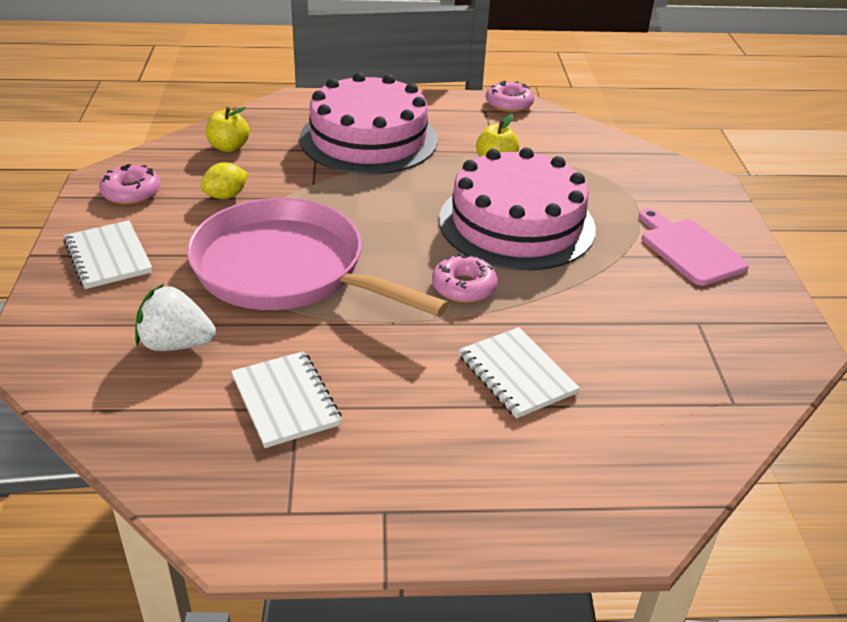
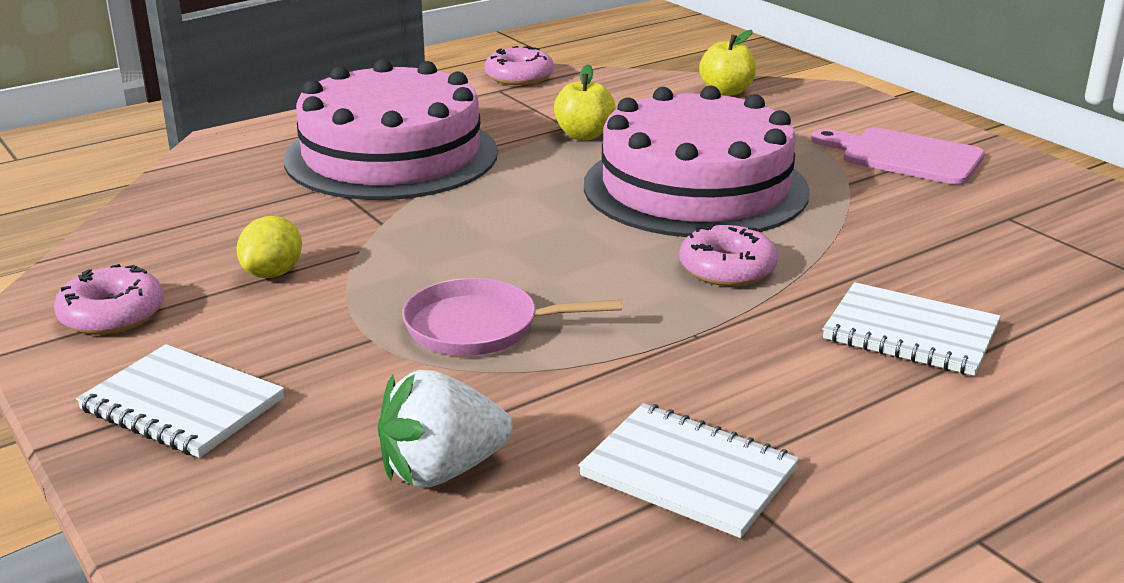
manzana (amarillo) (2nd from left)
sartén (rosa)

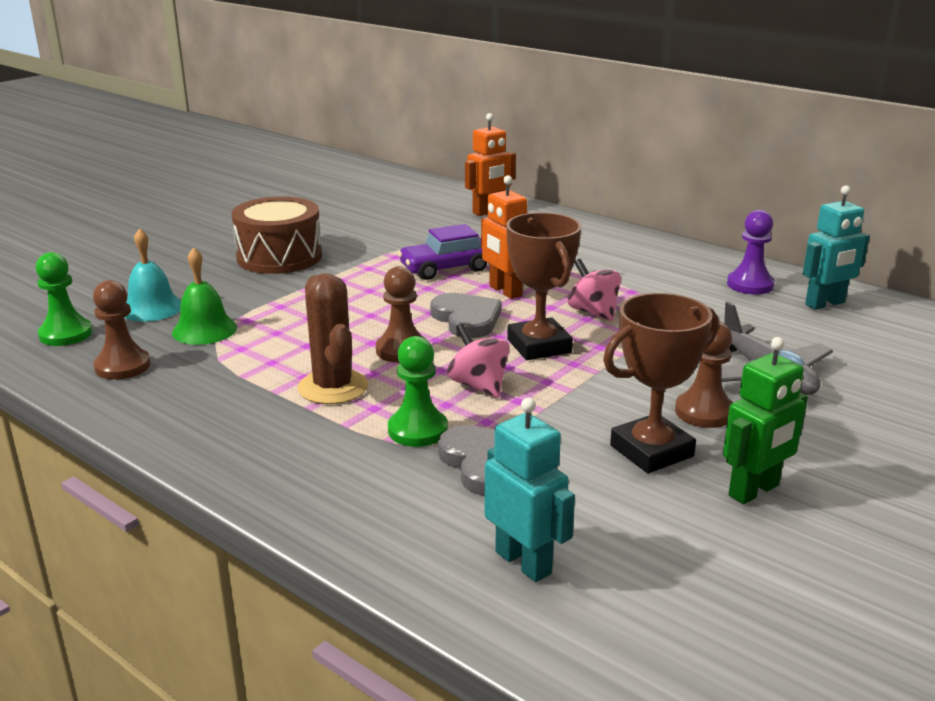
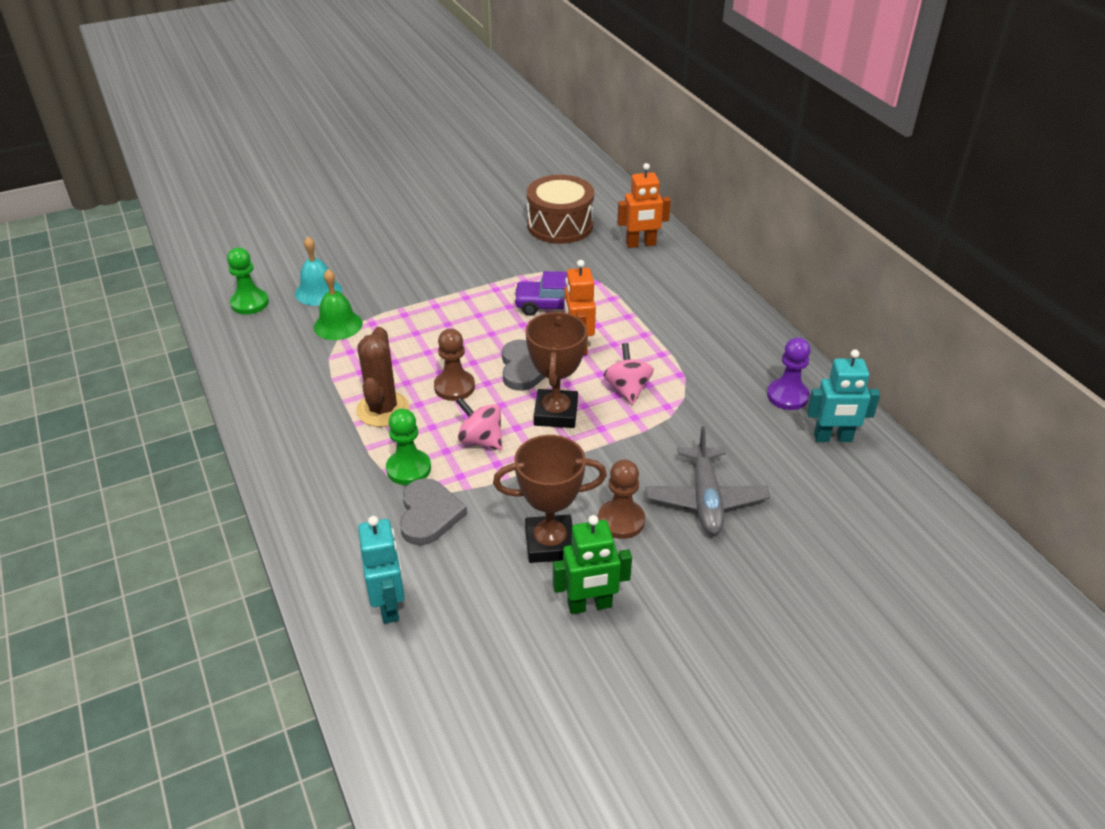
tambor (marrón)
peón (marrón) (1st from left in the first image)
peonza (rosa) (1st from left)

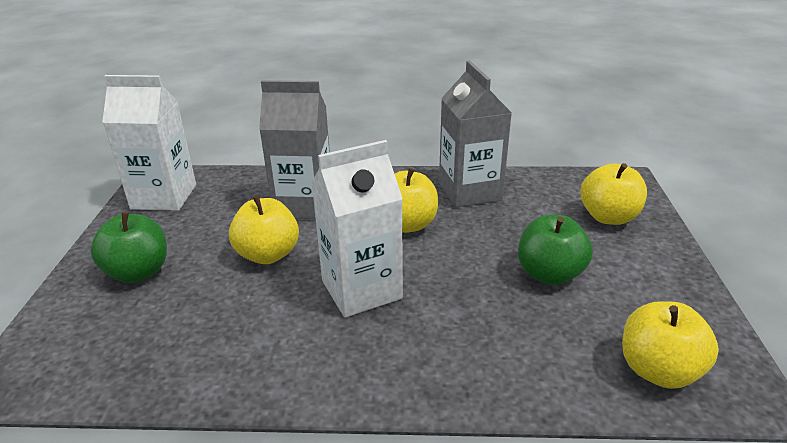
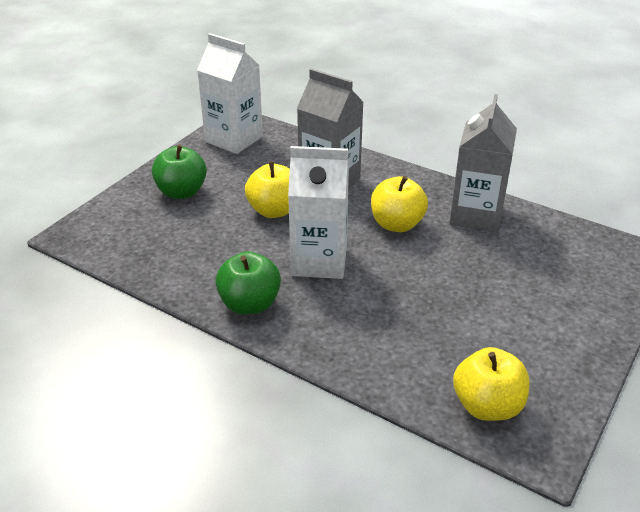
manzana (amarillo) (3rd from left in the first image)
manzana (verde) (2nd from left)

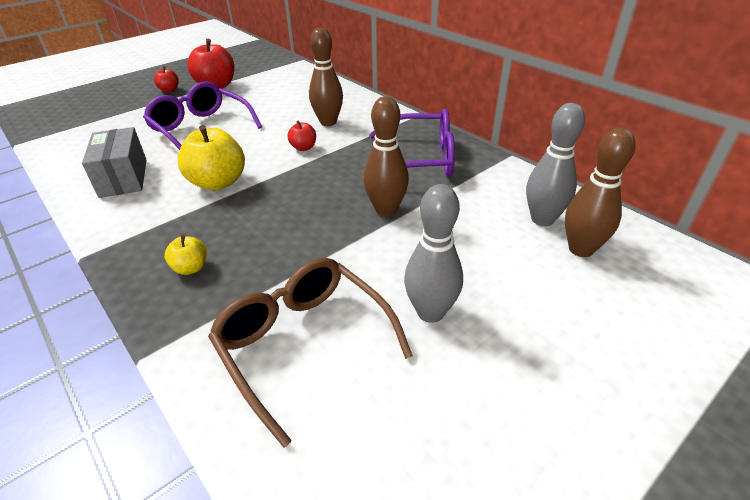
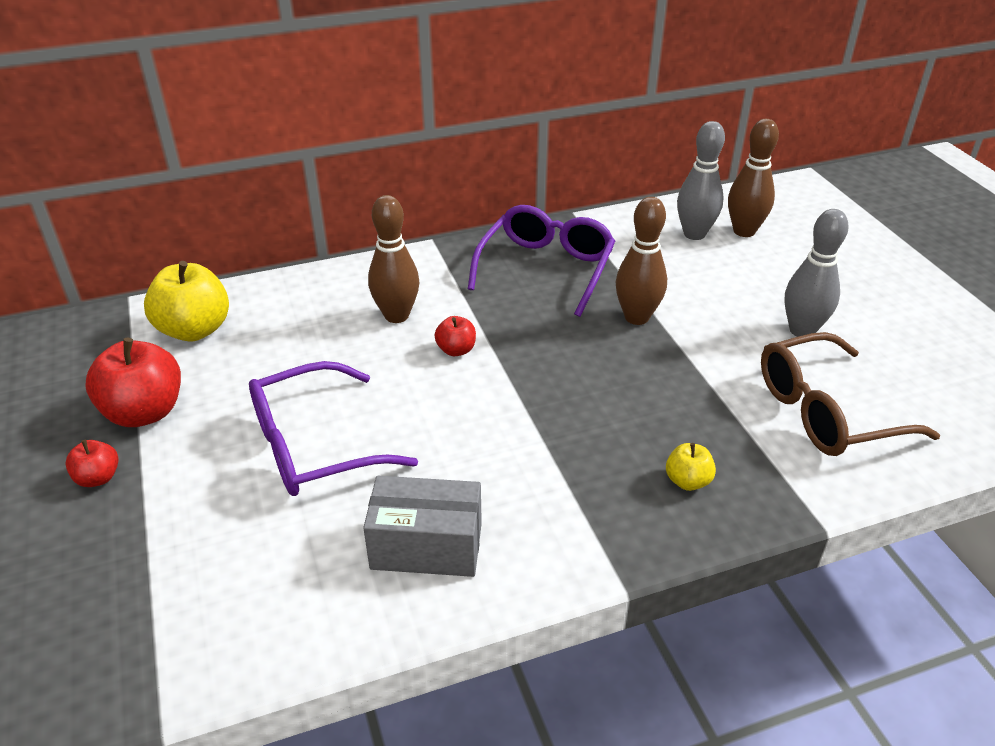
manzana (amarillo) (1st from left)

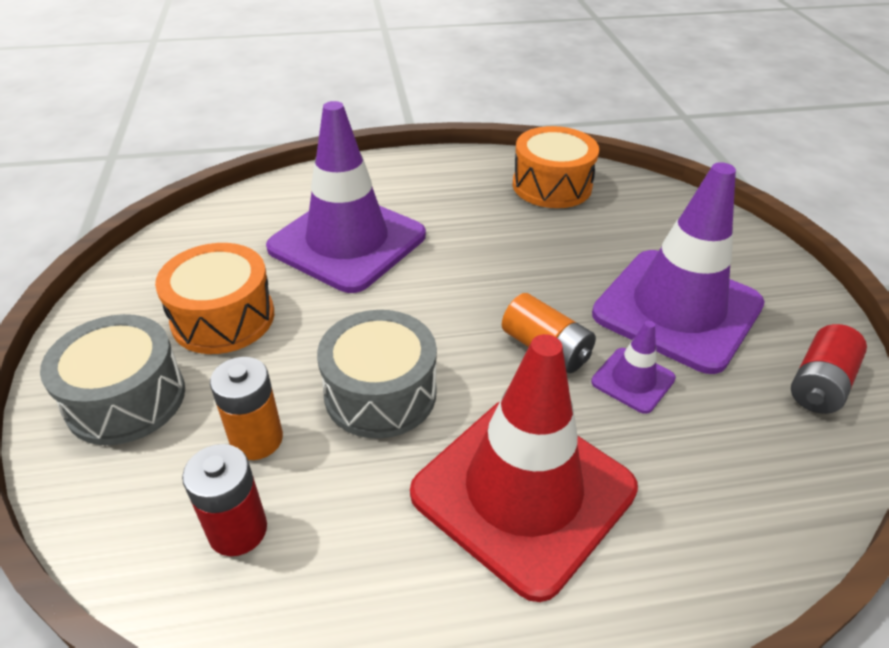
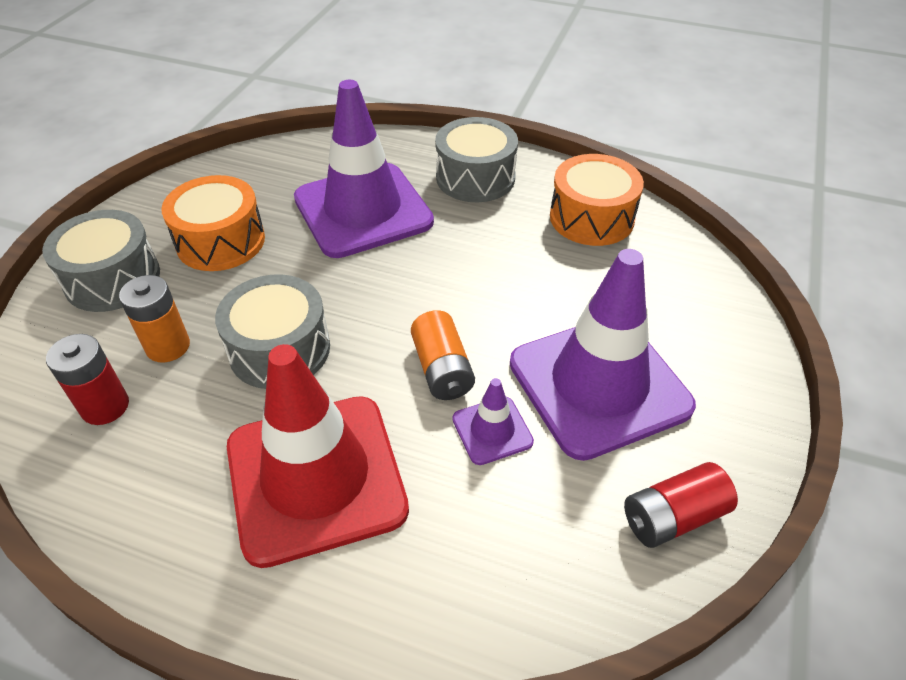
tambor (gris) (3rd from left)

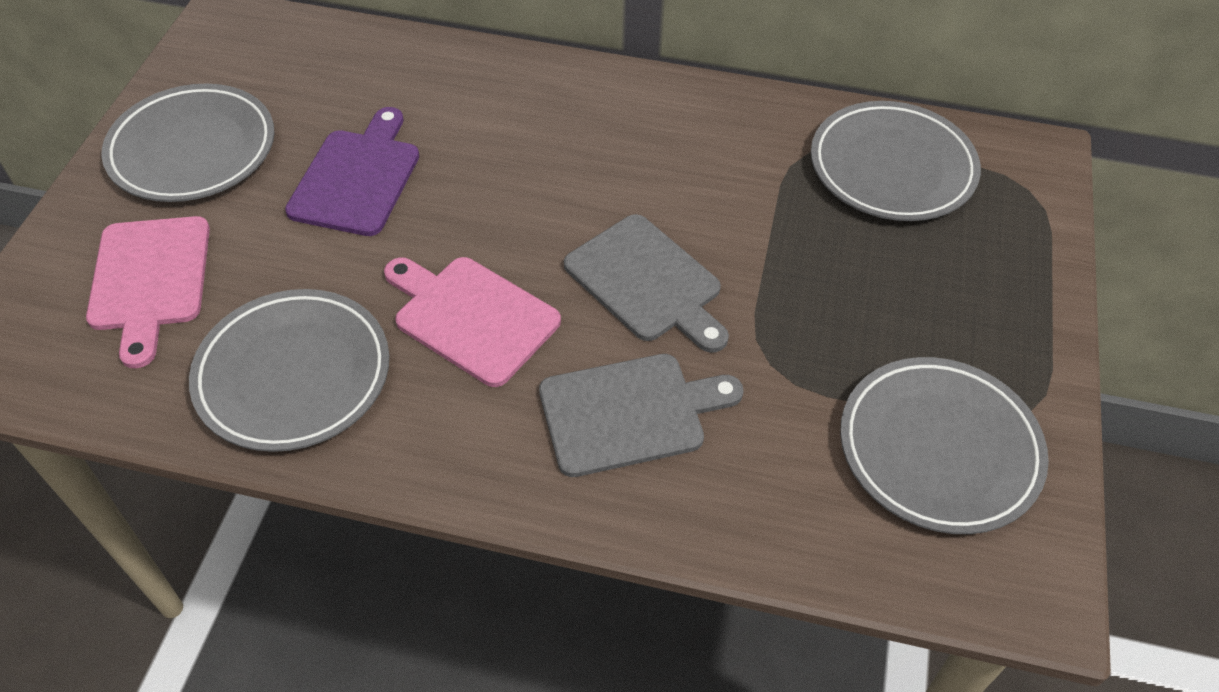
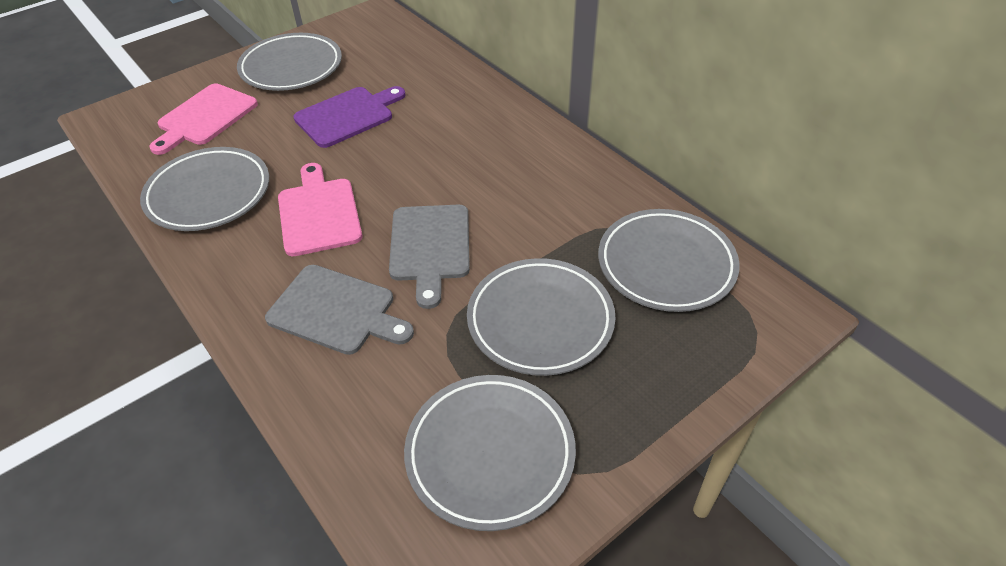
plato (gris) (4th from left)

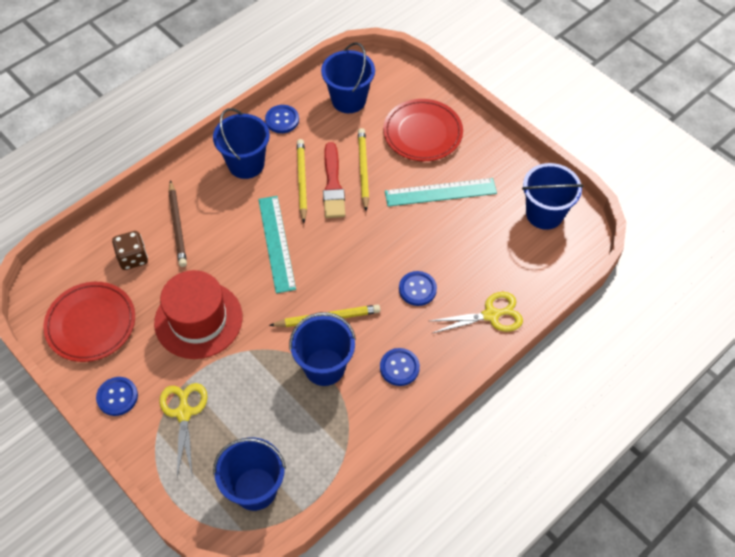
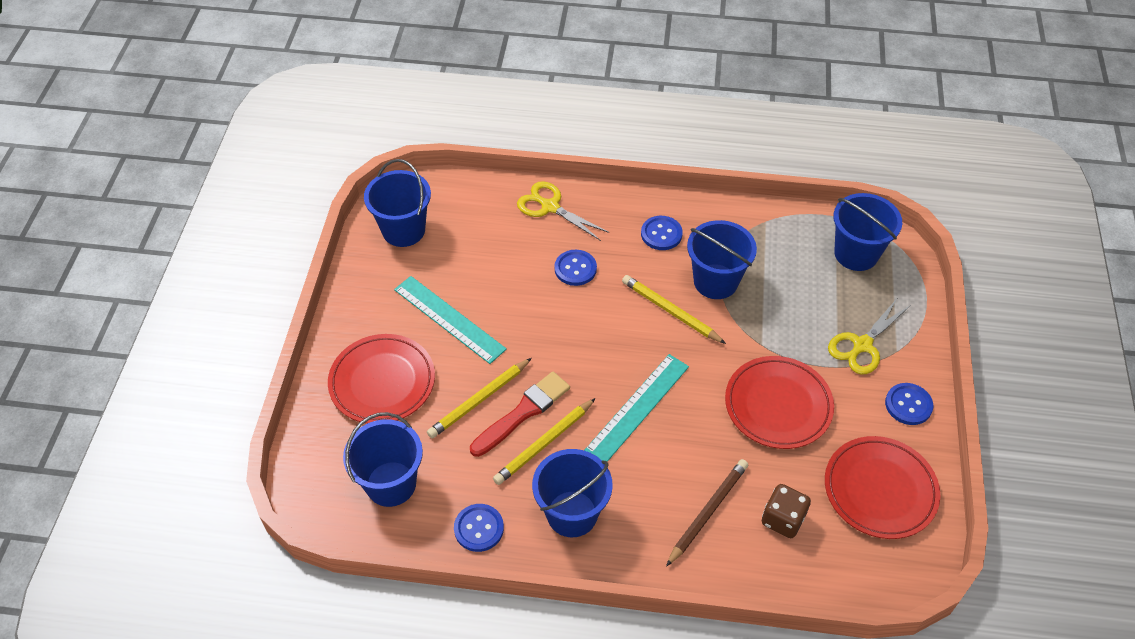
plato (rojo) (2nd from left)

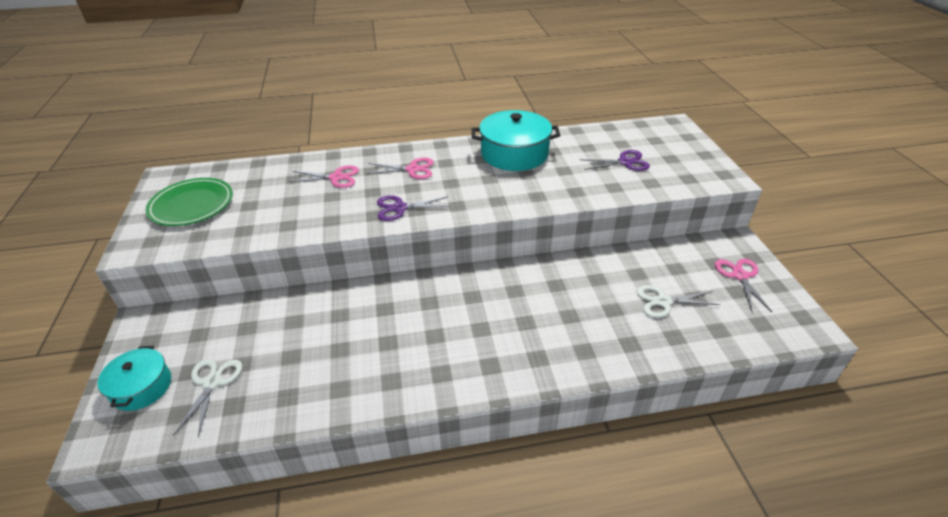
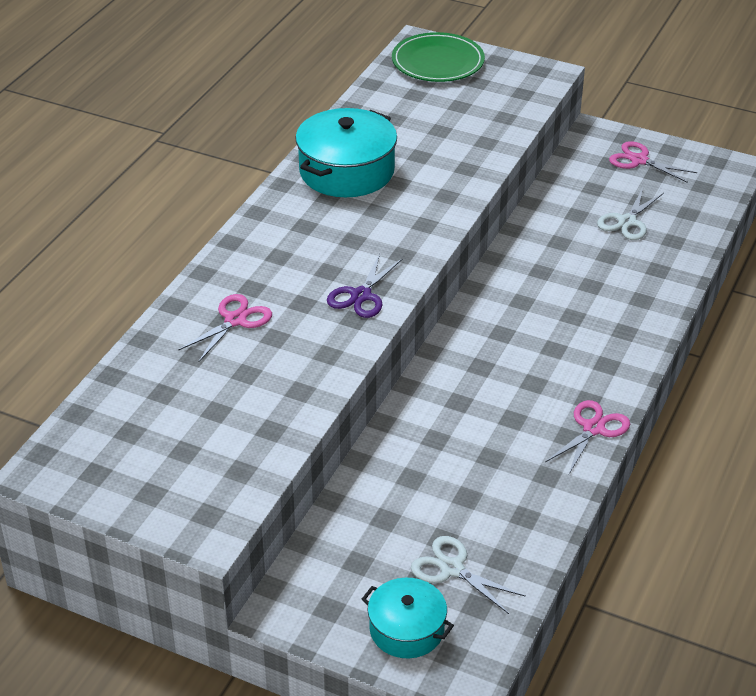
tijeras (morado) (2nd from left in the first image)
tijeras (rosa) (2nd from left)
plato (verde)

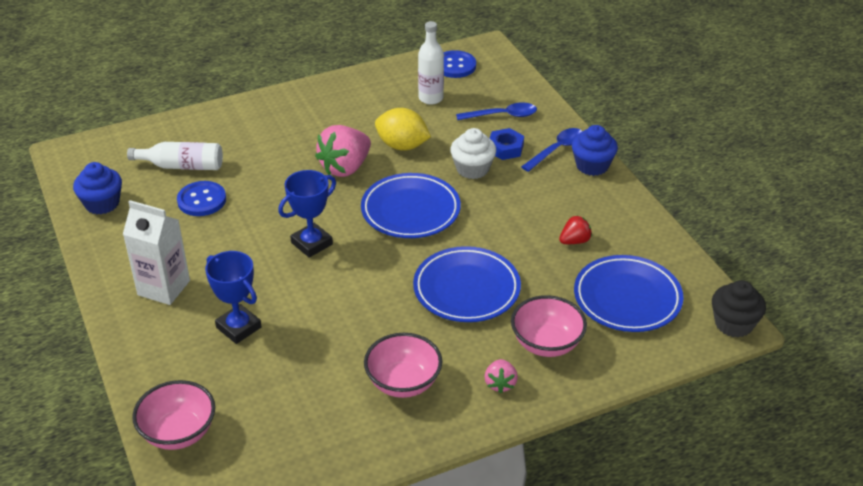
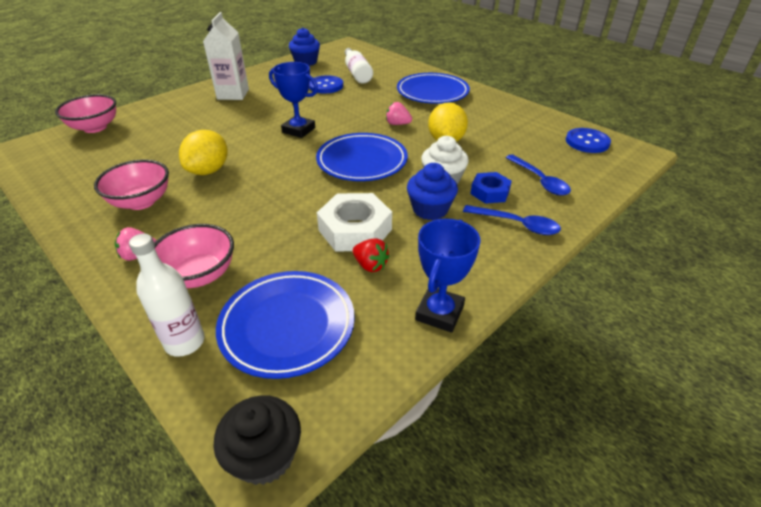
botella (blanco) (1st from left)
fresa (rosa) (2nd from left)
magdalena (azul) (2nd from left)
plato (azul) (3rd from left)
trofeo (azul) (2nd from left)
limón (amarillo) (1st from left)
tuerca (blanco)

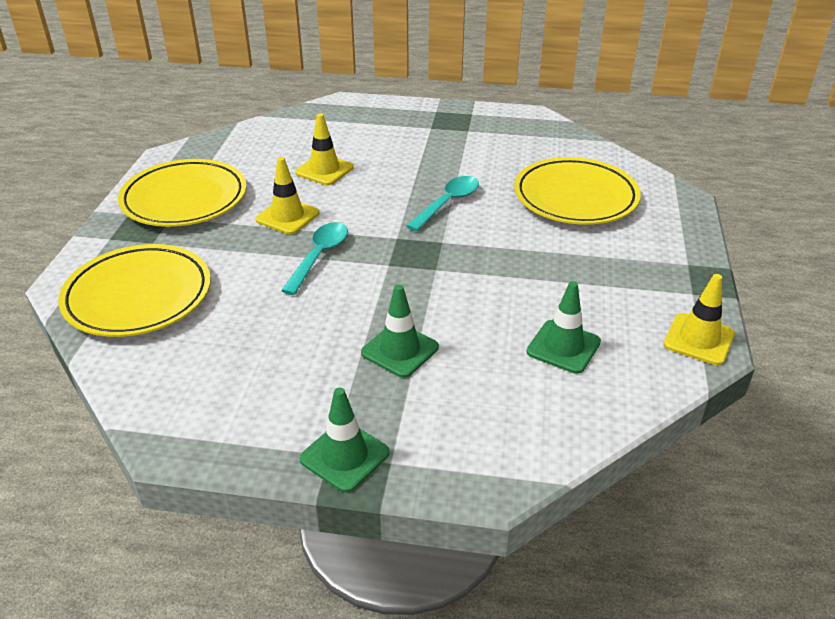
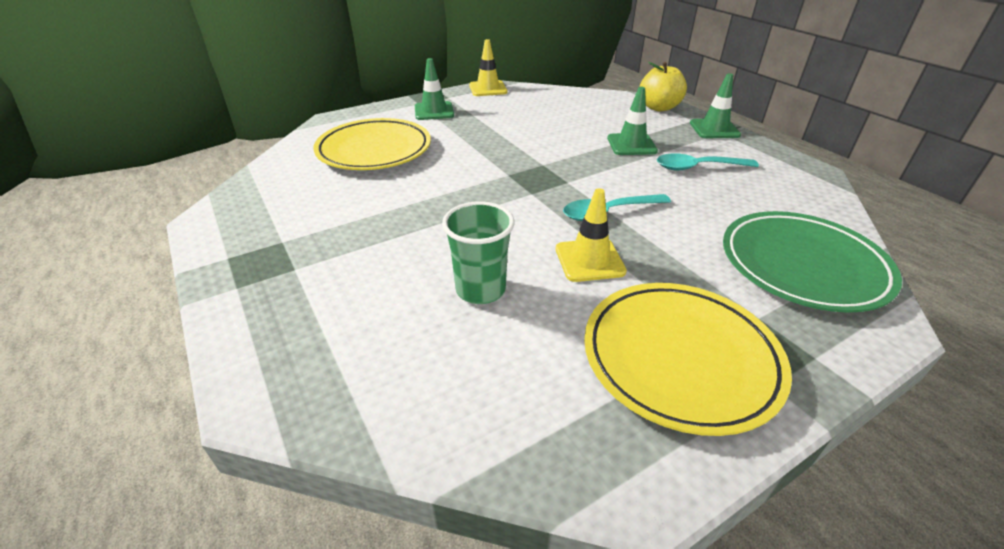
vaso (verde)
cuchara (turquesa) (2nd from left)
plato (verde)
cono de tráfico (verde) (1st from left)
manzana (amarillo)

